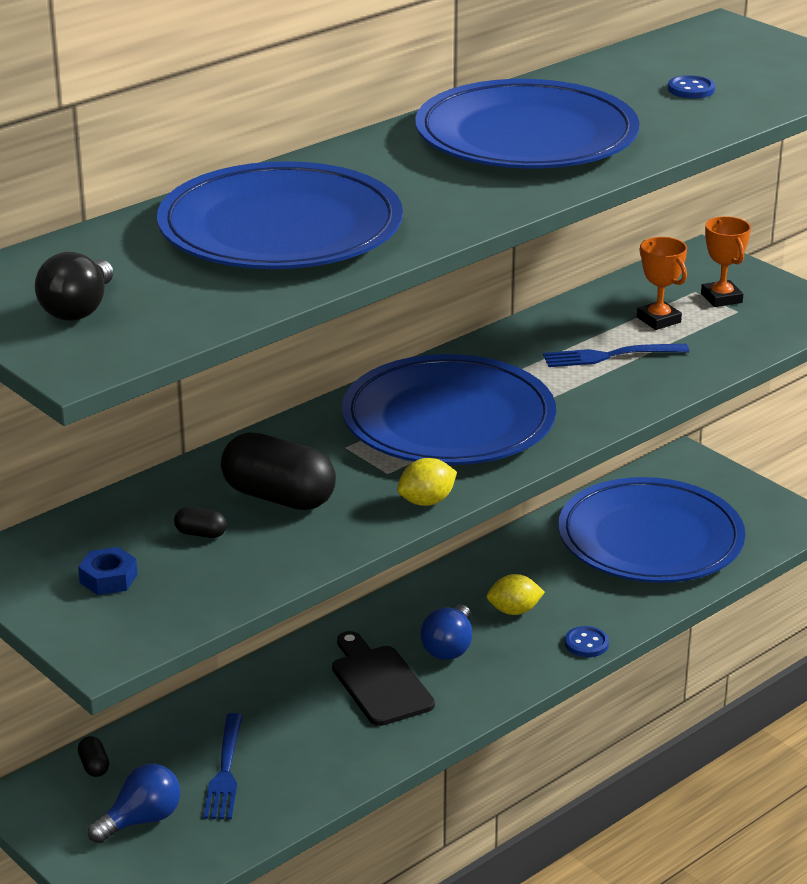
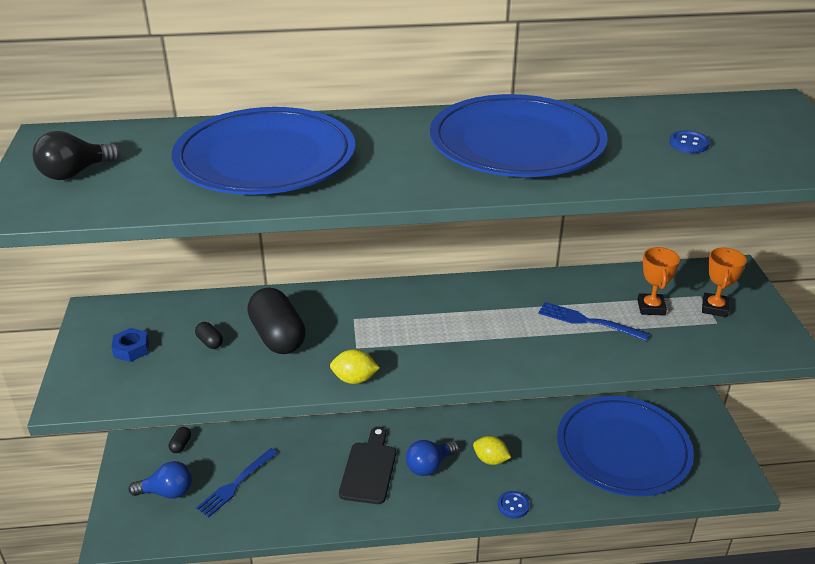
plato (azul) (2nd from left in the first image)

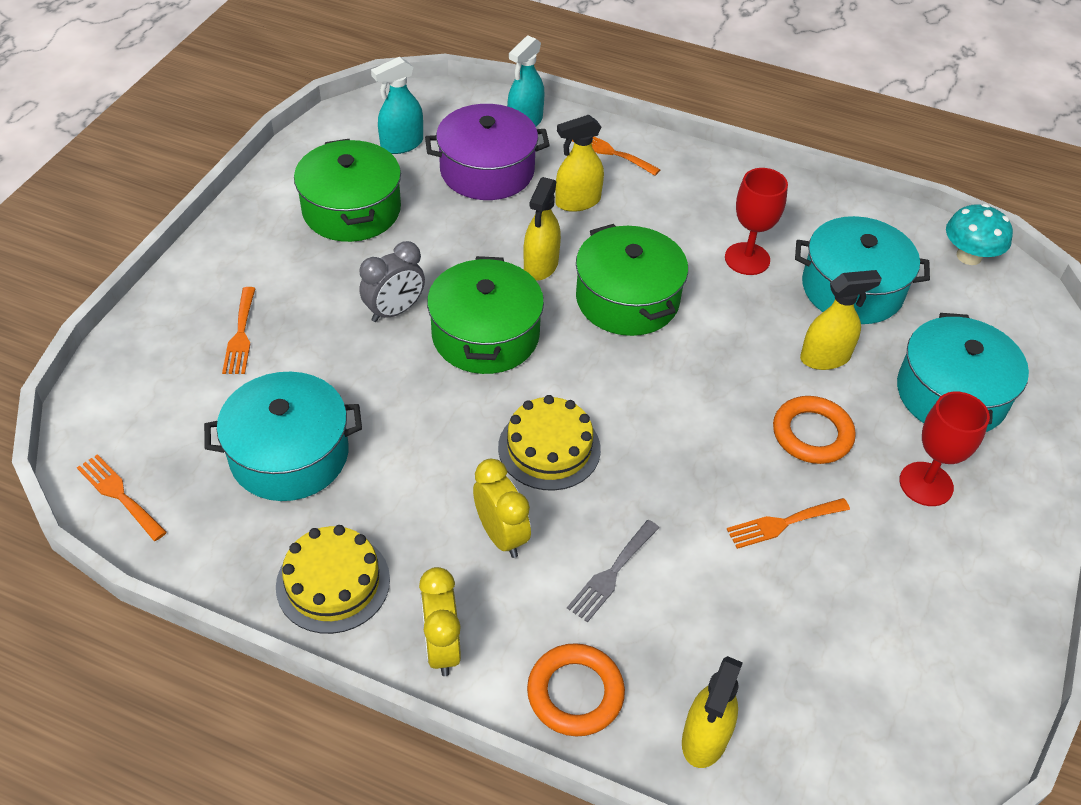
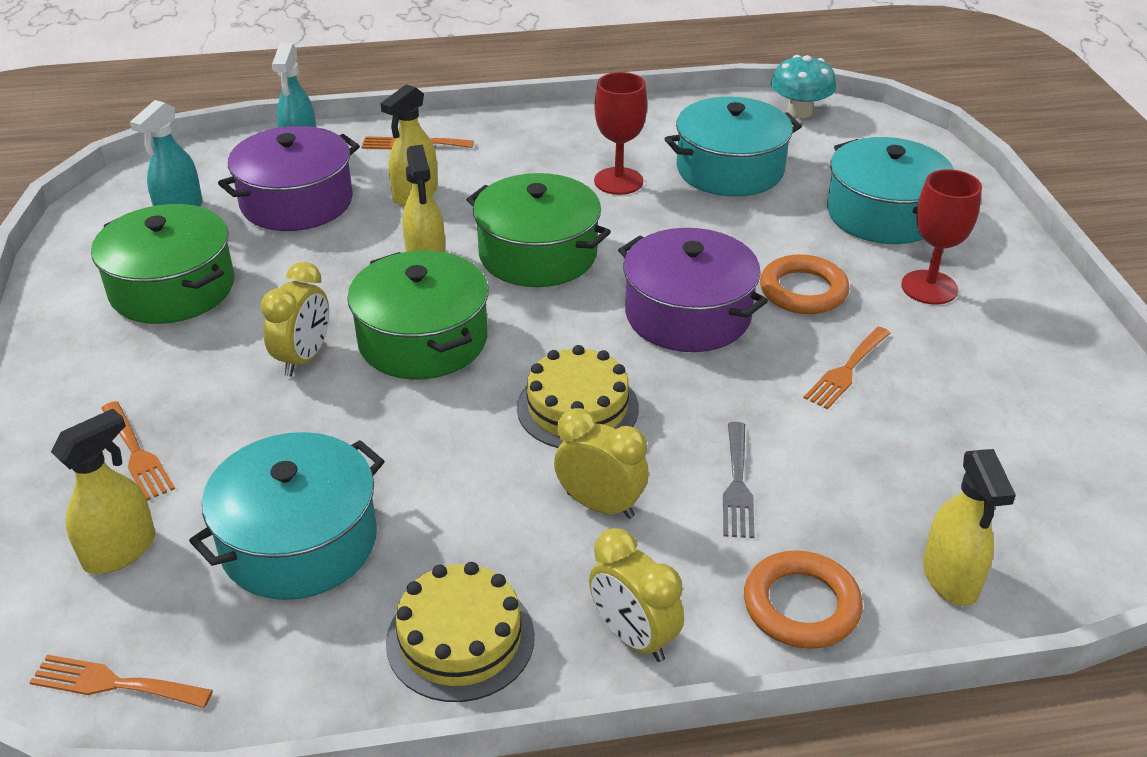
despertador (amarillo) (1st from left)
pulverizador (amarillo) (1st from left)
olla (morado) (2nd from left)

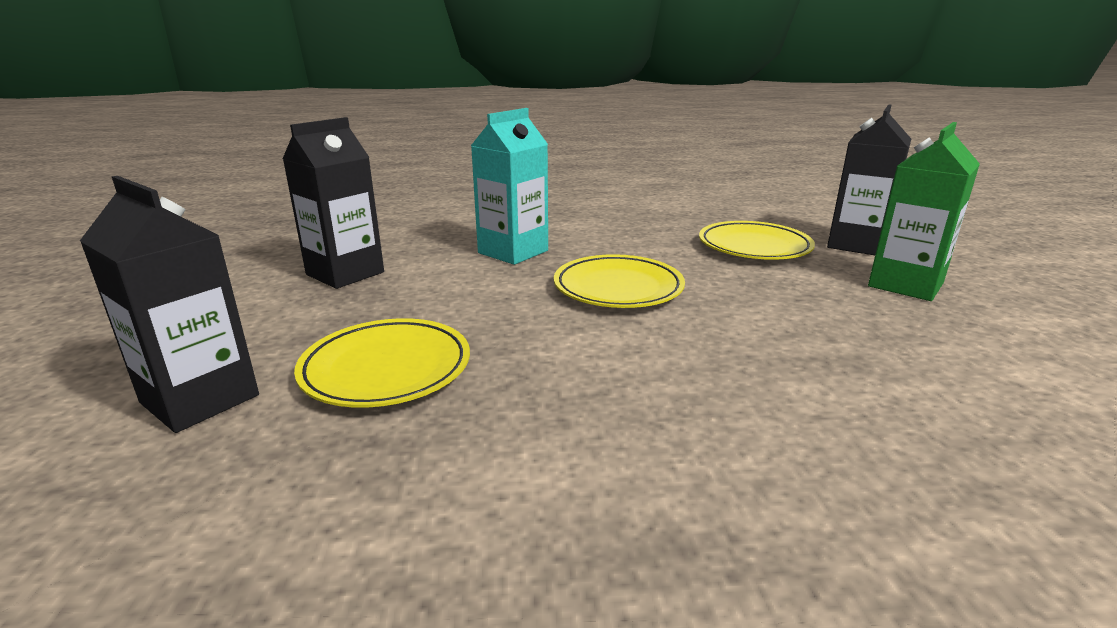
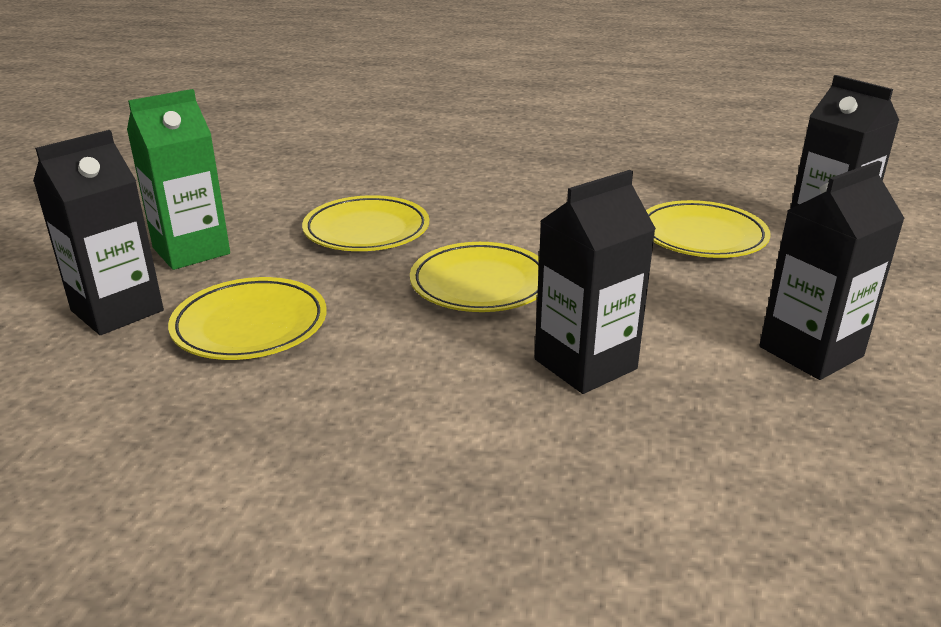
cartón de leche (negro) (2nd from left)
plato (amarillo) (2nd from left)

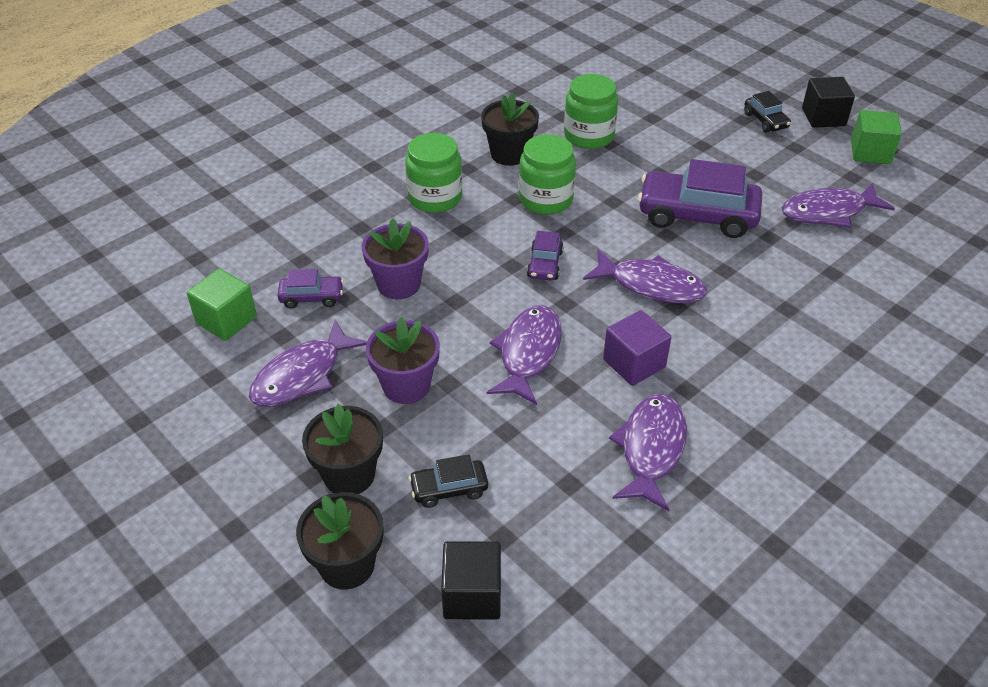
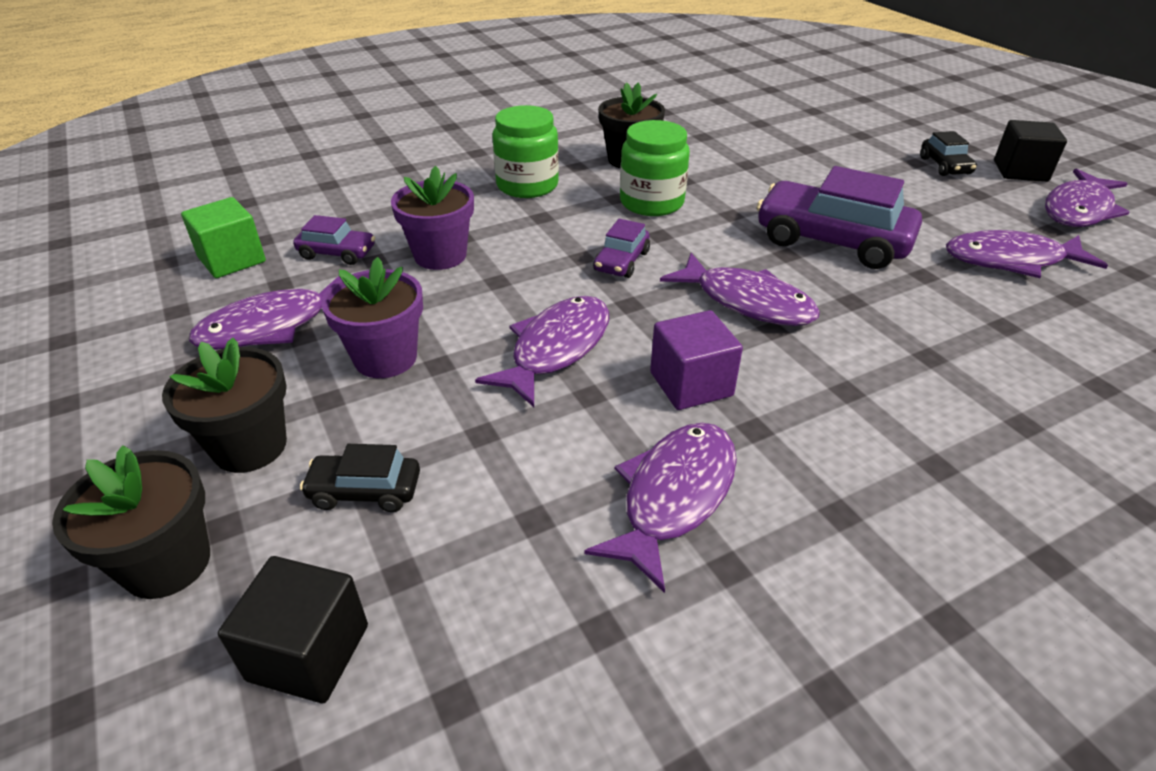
tarro (verde) (3rd from left in the first image)
pez (morado) (6th from left)

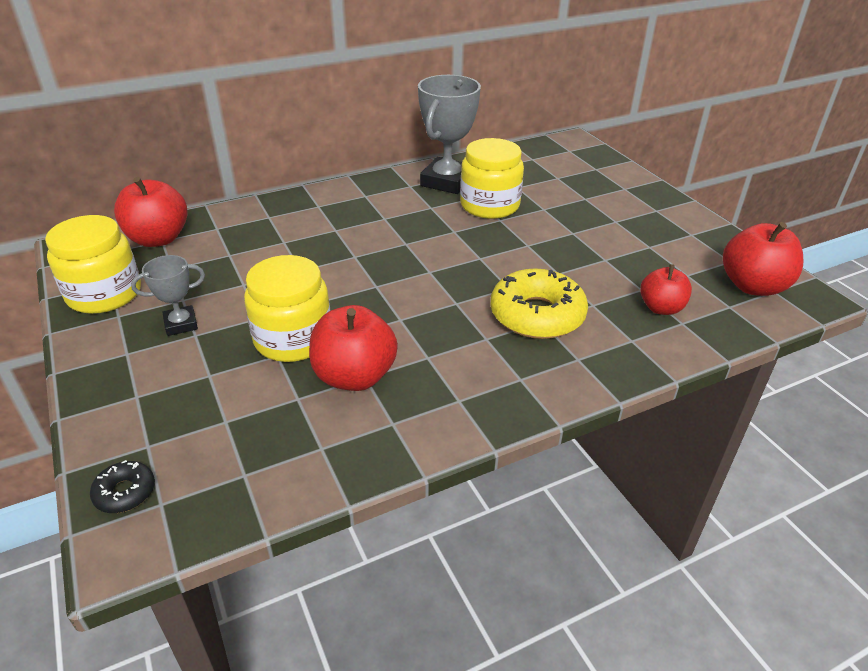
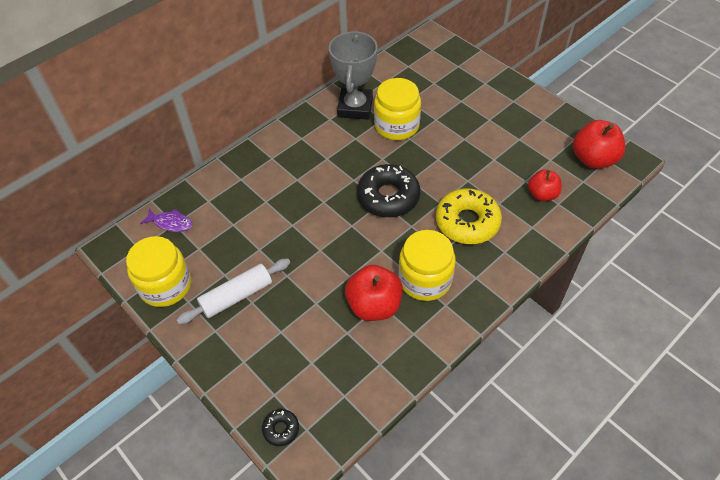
pez (morado)
rodillo (blanco)
tarro (amarillo) (3rd from left)
rosquilla (negro) (2nd from left)

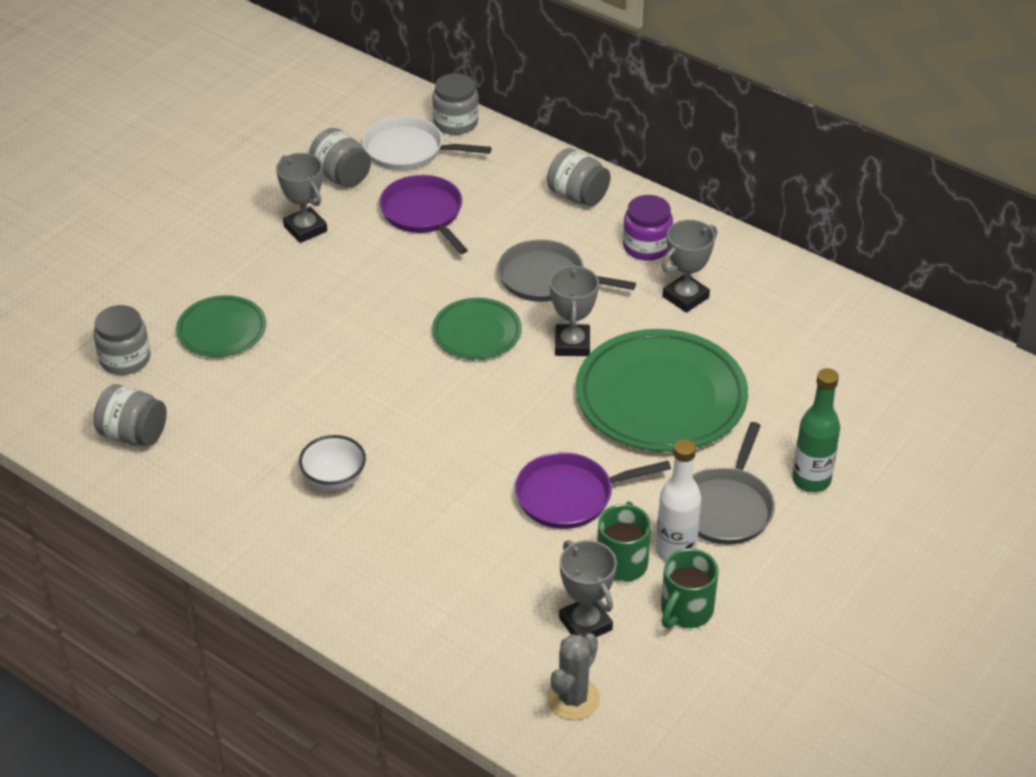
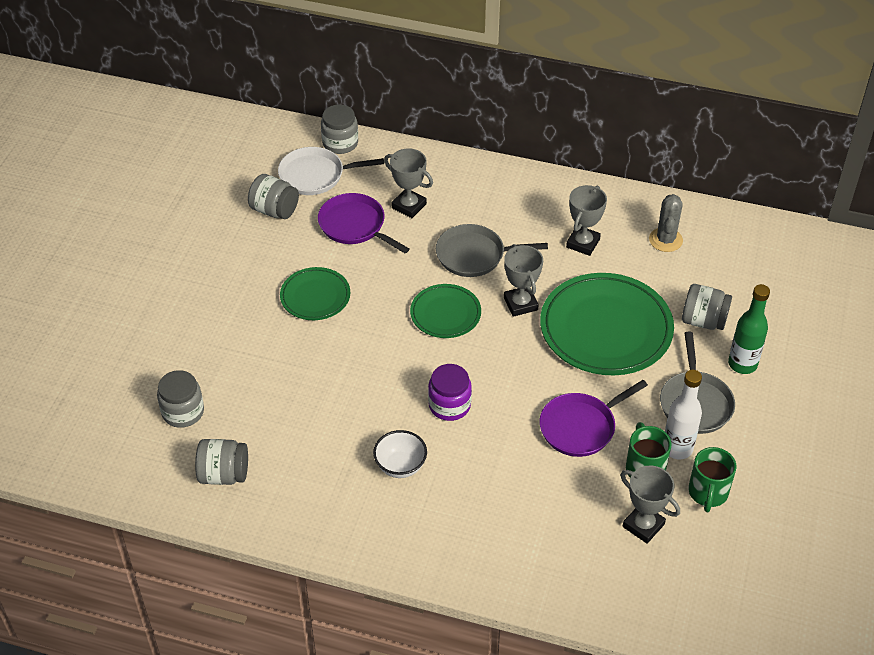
tarro (gris) (5th from left)
trofeo (gris) (1st from left)
tarro (morado)
plato (verde) (1st from left)
cactus (gris)

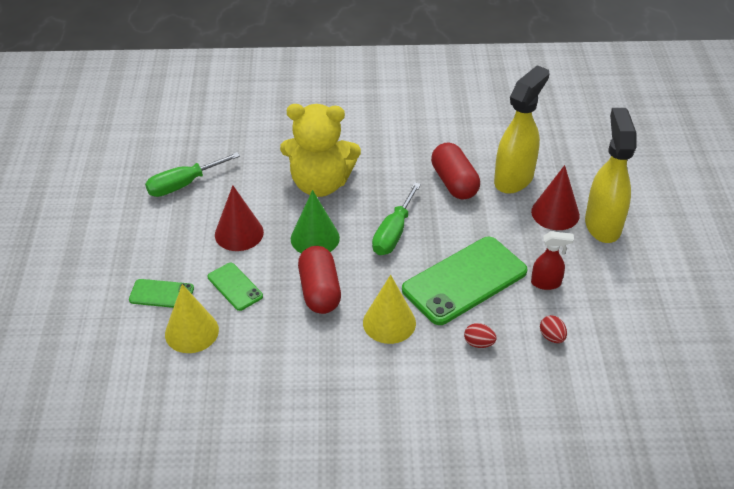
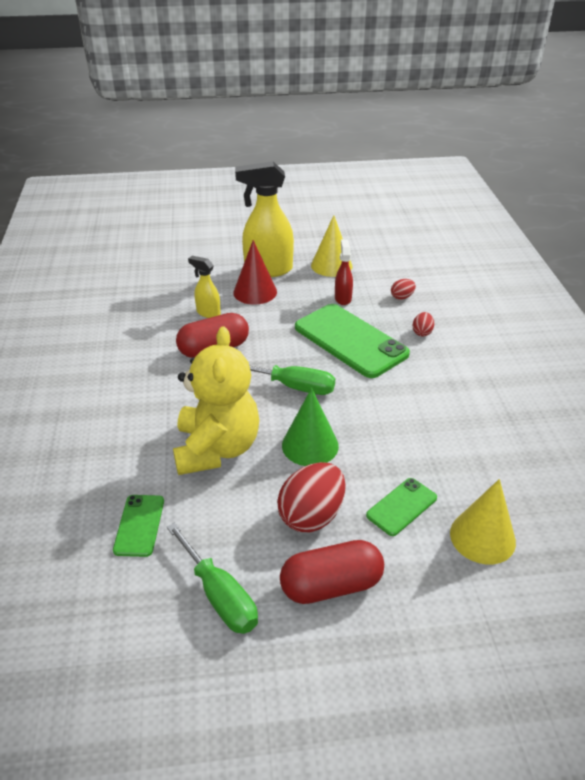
pulverizador (amarillo) (1st from left)
huevo (rojo) (1st from left)
cápsula (rojo) (2nd from left)
cono (amarillo) (1st from left)
móvil (verde) (1st from left)

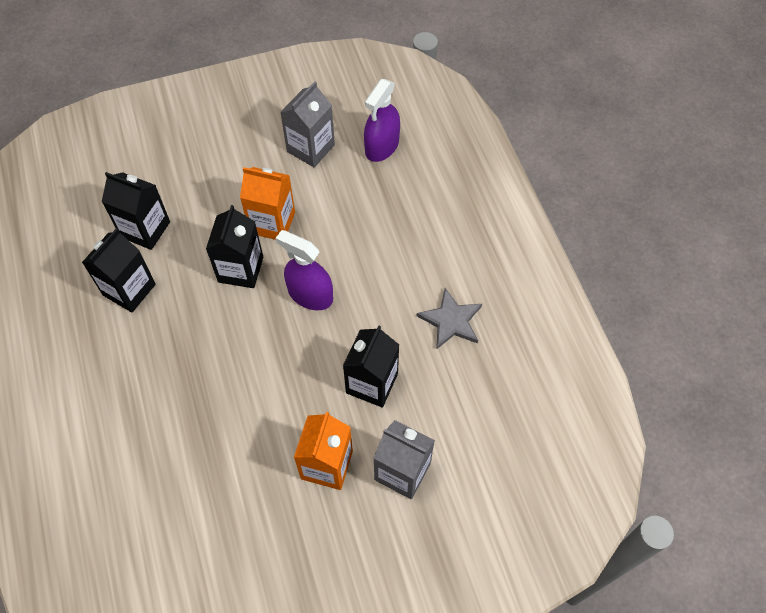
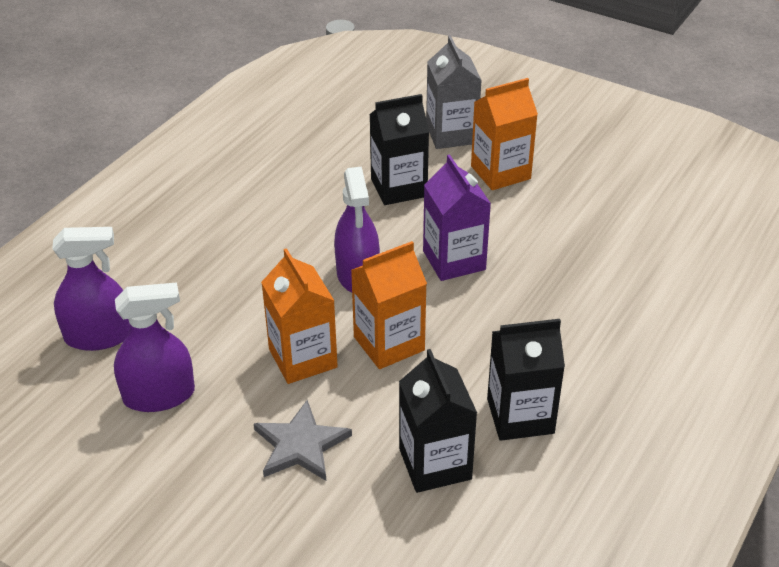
pulverizador (morado) (2nd from left)
cartón de leche (naranja) (2nd from left)
estrella (gris)
cartón de leche (morado)

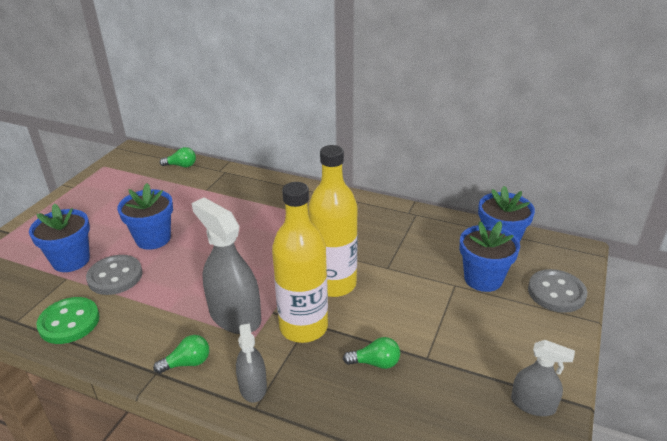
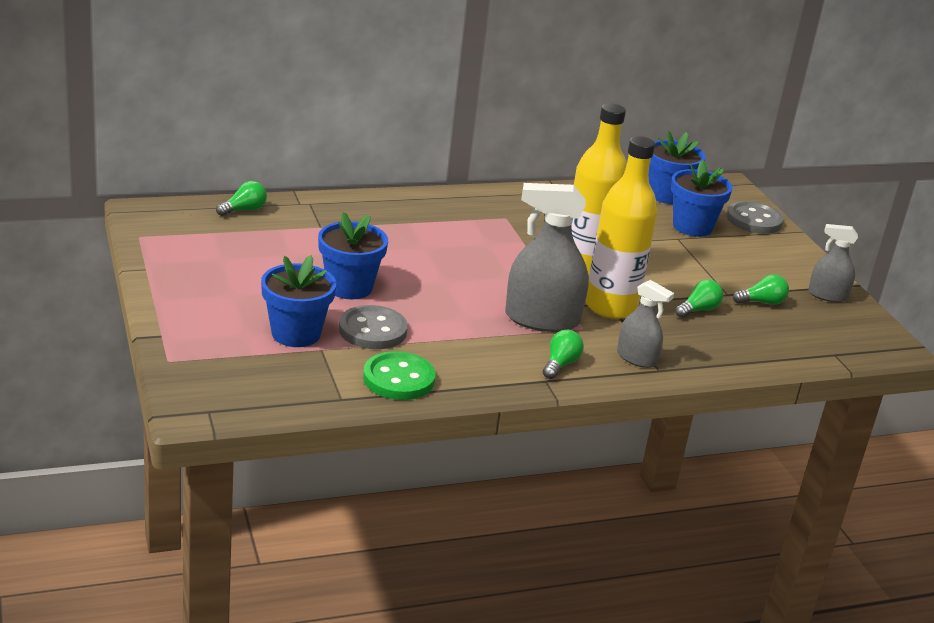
pulverizador (gris) (3rd from left)
bombilla (verde) (4th from left)

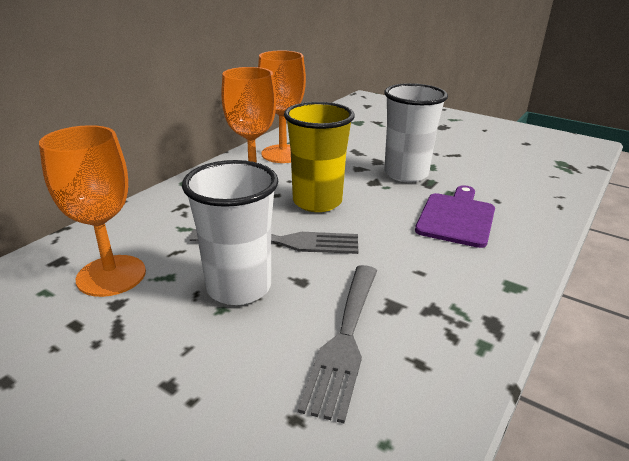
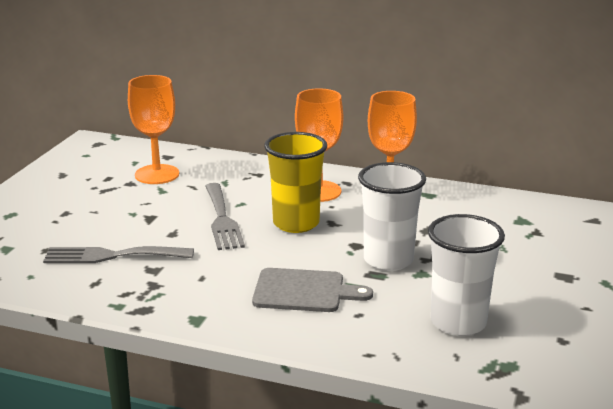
vaso (blanco) (2nd from left)
tabla de cortar (gris)

